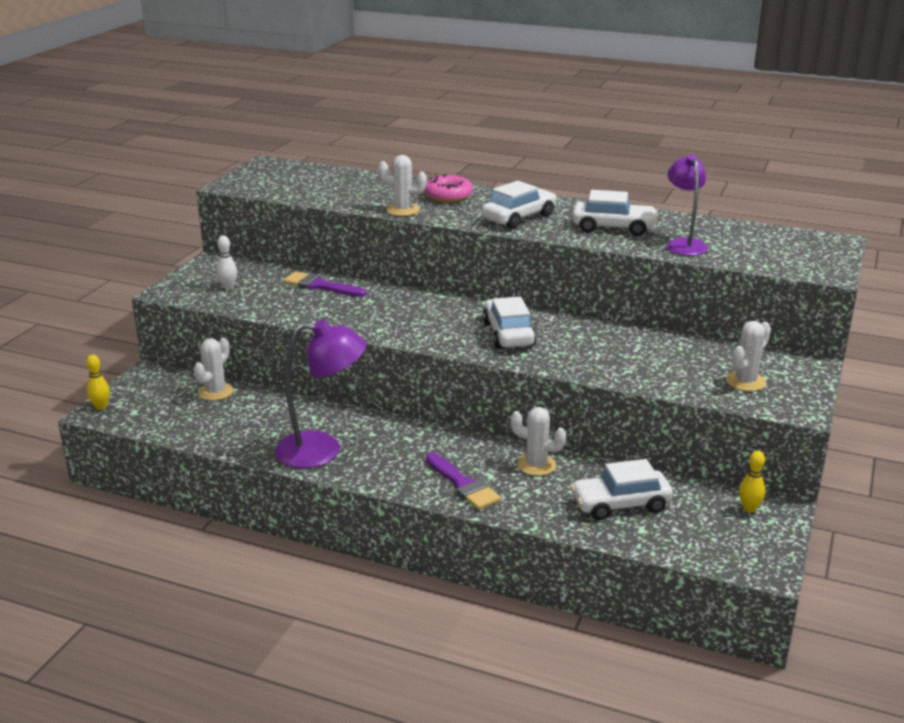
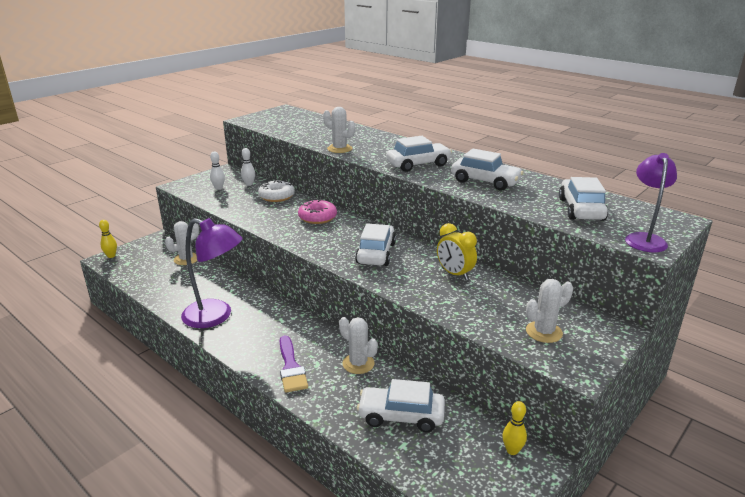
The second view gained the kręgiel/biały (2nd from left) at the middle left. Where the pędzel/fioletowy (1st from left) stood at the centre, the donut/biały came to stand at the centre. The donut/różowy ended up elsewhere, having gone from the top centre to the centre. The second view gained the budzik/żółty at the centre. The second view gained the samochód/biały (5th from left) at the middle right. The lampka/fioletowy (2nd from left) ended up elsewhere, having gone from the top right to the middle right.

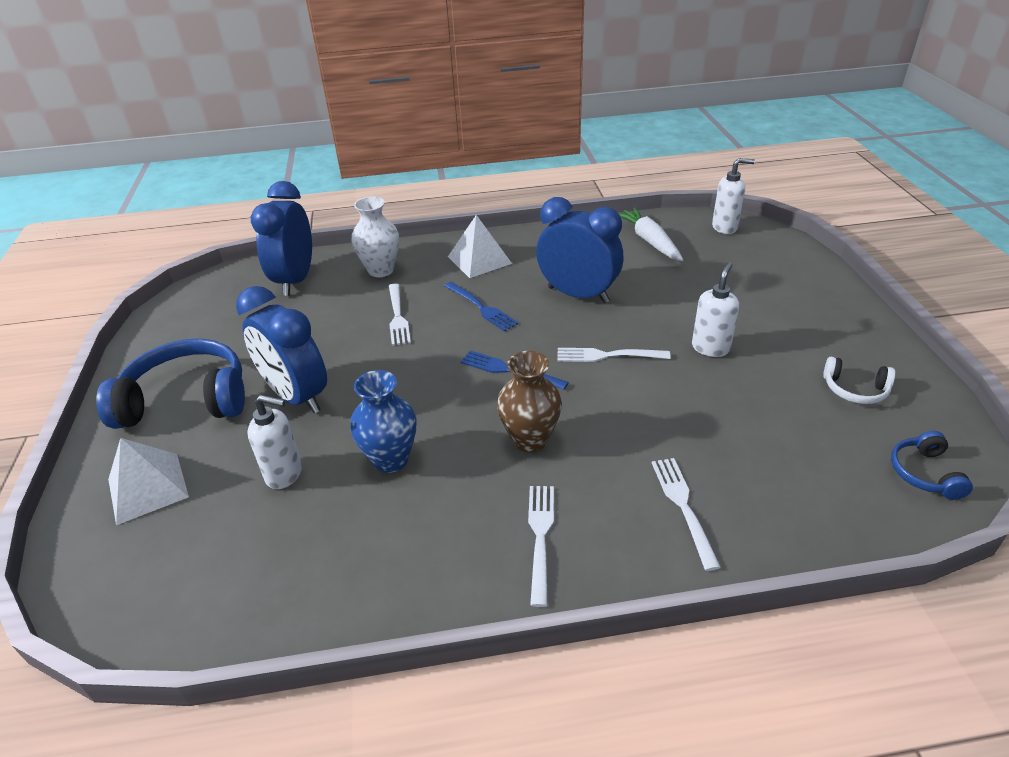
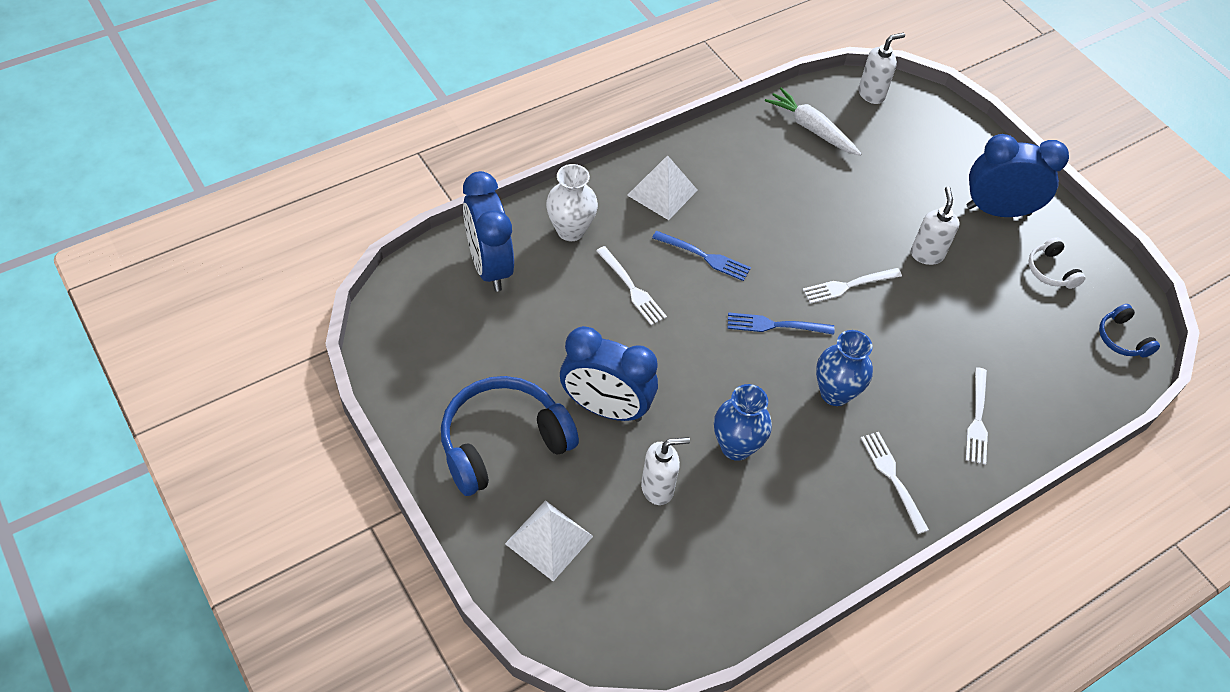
What was the wazon/brązowy at the centre turned into the wazon/niebieski (2nd from left) at the middle right. The budzik/niebieski (3rd from left) ended up elsewhere, having gone from the top centre to the top right. The widelec/biały (4th from left) at the bottom right ended up facing another way, 135 degrees counterclockwise from before. The słuchawki/biały at the middle right ended up facing another way, 75 degrees clockwise from before.

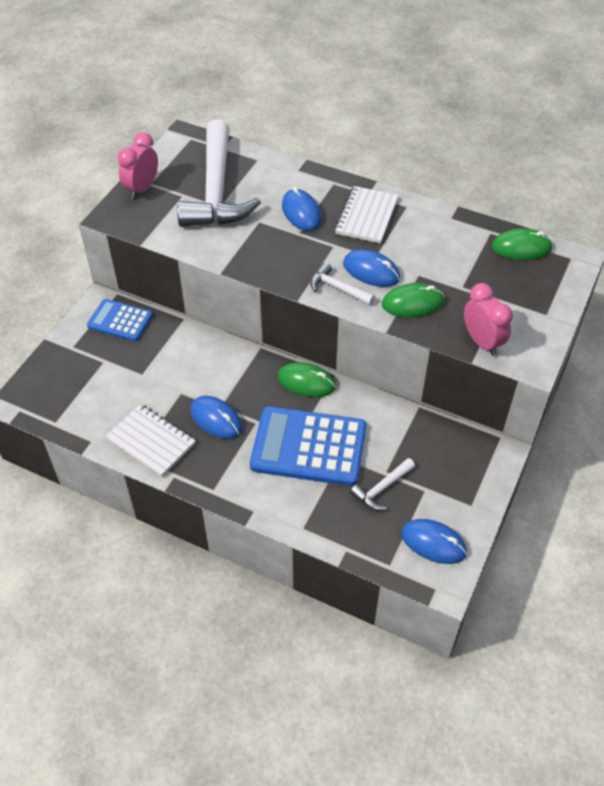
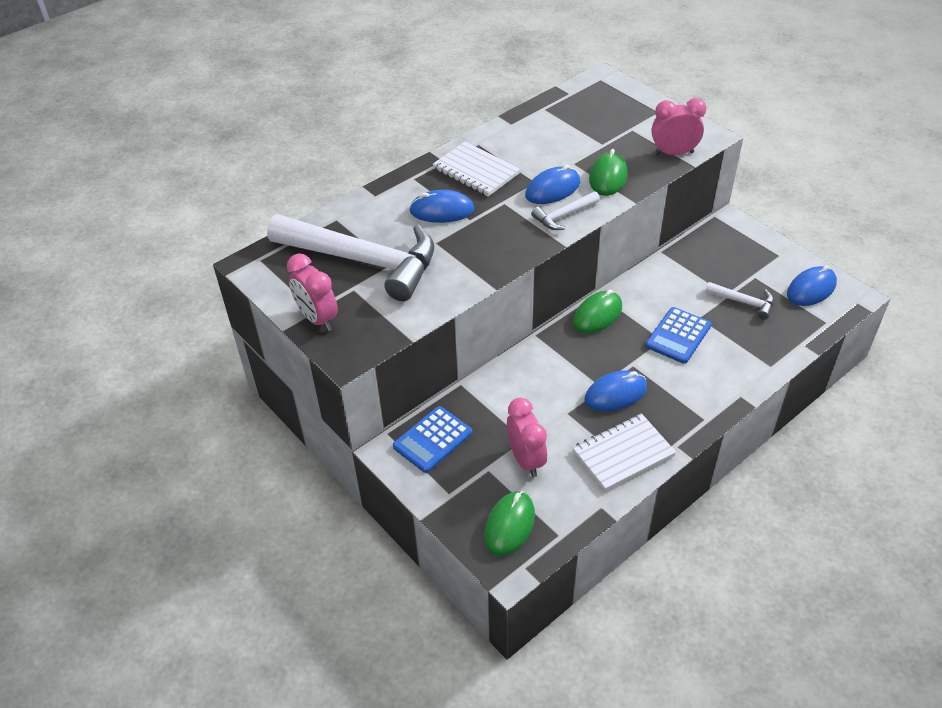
The myszka/zielony (3rd from left in the first image) ended up elsewhere, having gone from the top right to the bottom centre. The second view gained the budzik/różowy (2nd from left) at the centre. The size of the kalkulator/niebieski (2nd from left) at the centre changed by a factor of 0.58. The młotek/biały (3rd from left) at the centre ended up facing another way, 45 degrees counterclockwise from before.

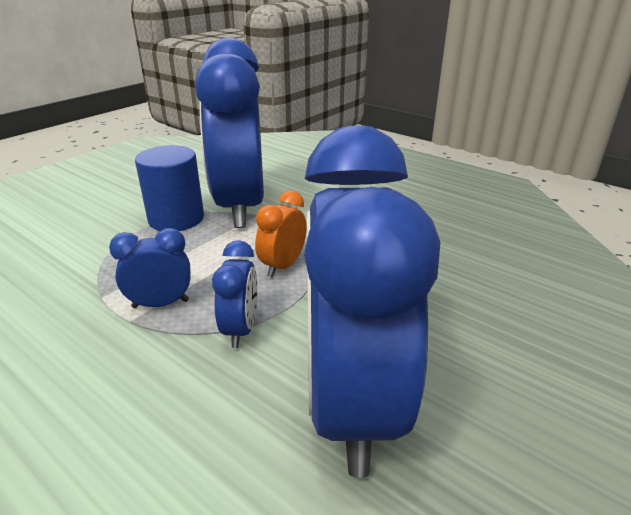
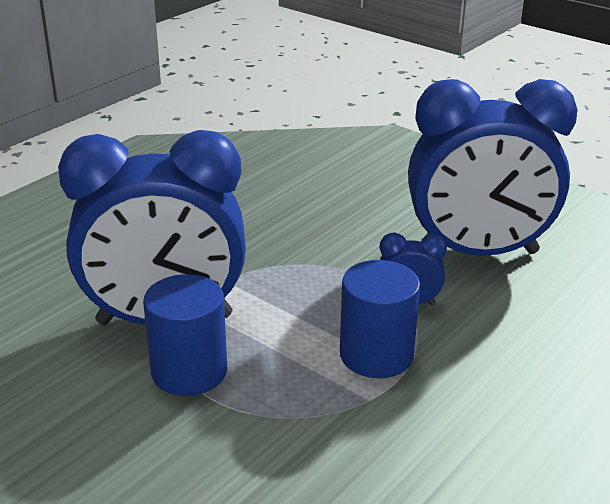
Where the budzik/niebieski (1st from left) stood at the middle left, the walec/niebieski (2nd from left) came to stand at the centre. The second view lost the budzik/pomarańczowy at the centre.

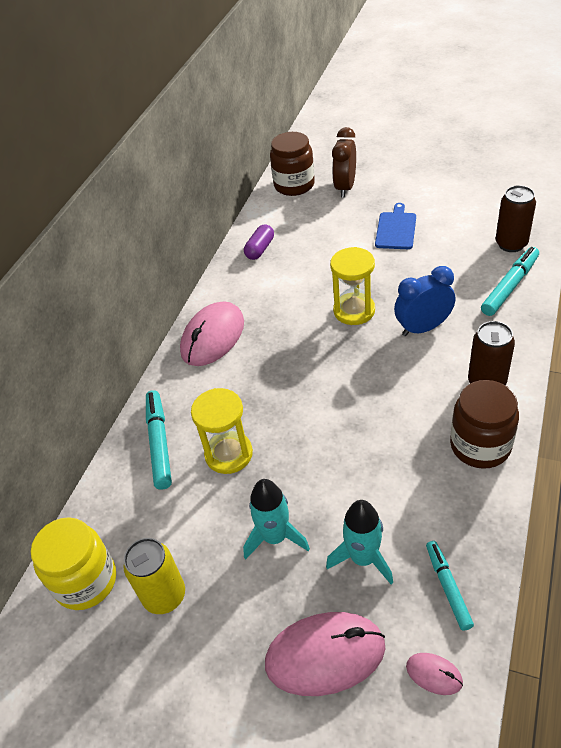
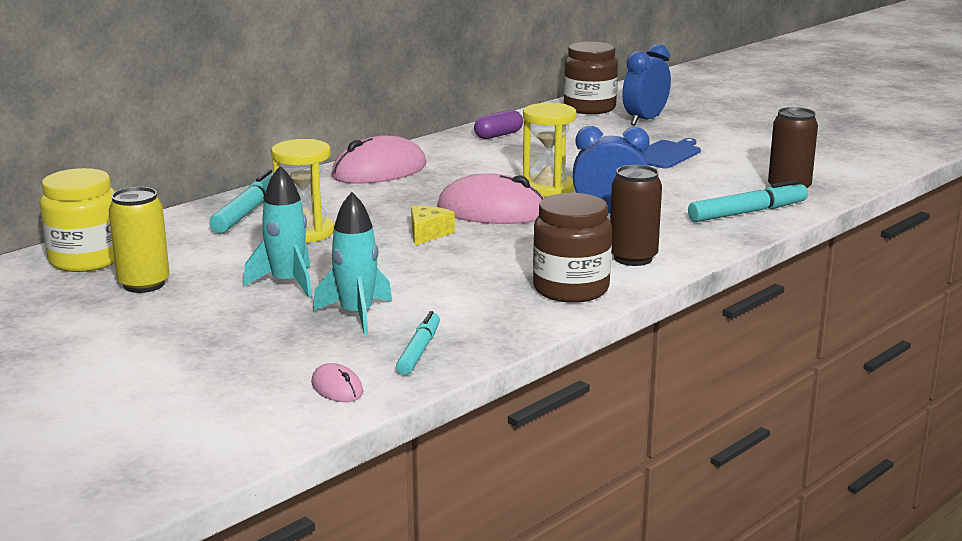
The second view gained the ser/żółty at the centre. The myszka/różowy (2nd from left in the first image) ended up elsewhere, having gone from the bottom centre to the centre. What was the budzik/brązowy at the top centre turned into the budzik/niebieski (2nd from left) at the top right.

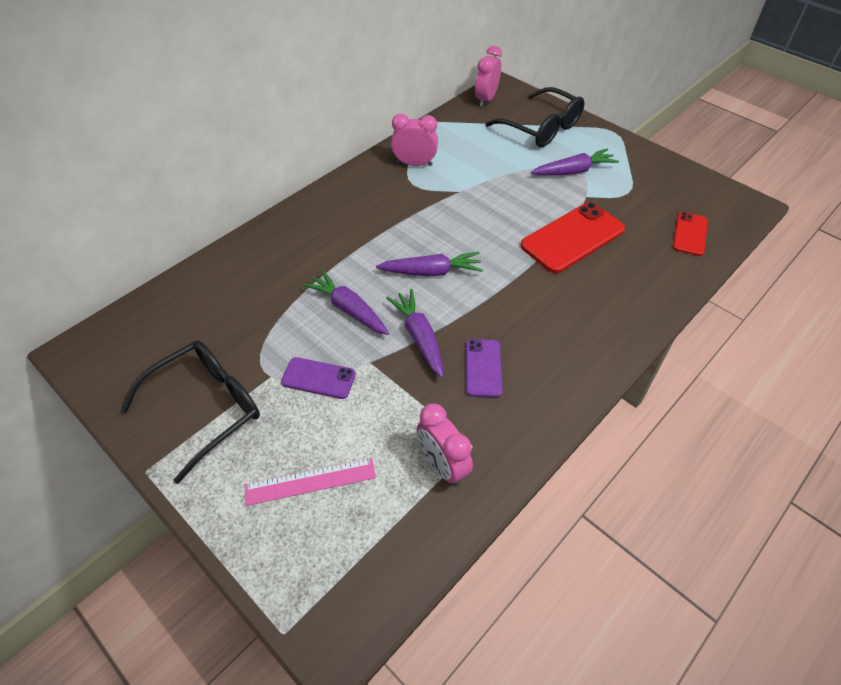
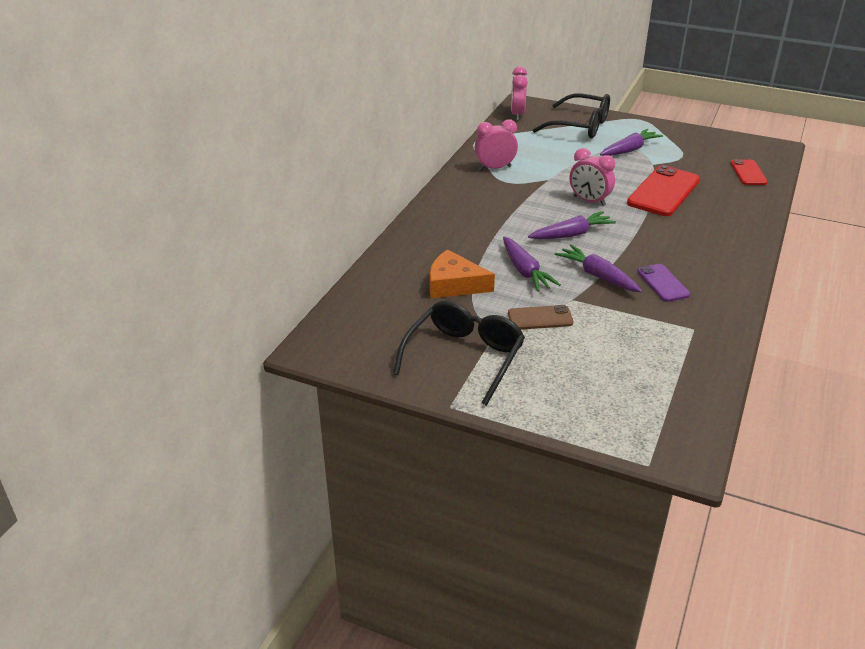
The second view gained the ser/pomarańczowy at the centre. The marchewka/fioletowy (1st from left) at the centre ended up facing another way, 135 degrees counterclockwise from before. What was the telefon/fioletowy (1st from left) at the centre turned into the telefon/brązowy at the centre. The budzik/różowy (2nd from left in the first image) ended up elsewhere, having gone from the centre to the top right. The second view lost the linijka/różowy at the bottom centre.

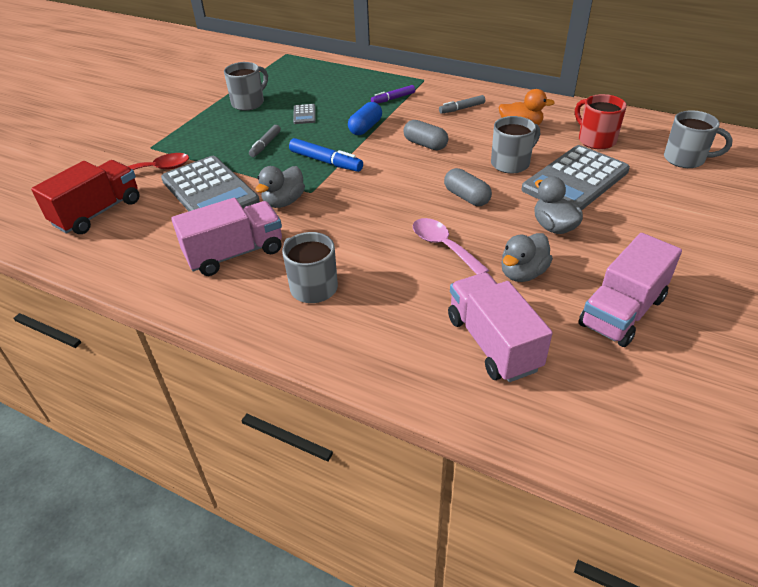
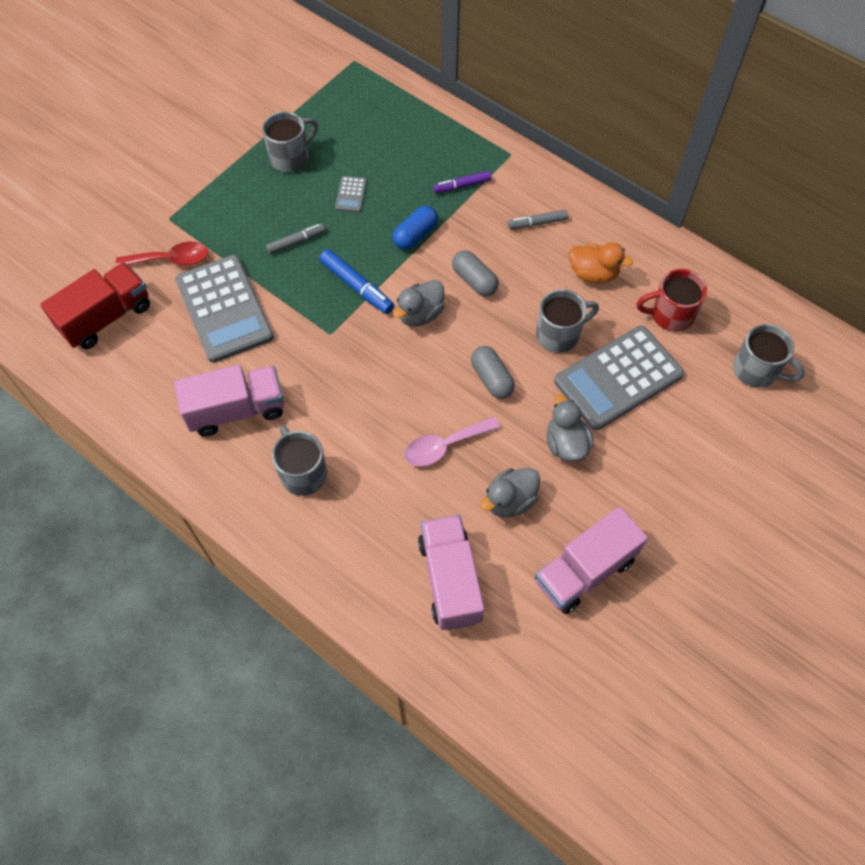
The flamaster/szary (1st from left) at the top centre ended up facing another way, 150 degrees counterclockwise from before. The kaczka/szary (1st from left) ended up elsewhere, having gone from the top centre to the centre. The łyżka/różowy at the centre ended up facing another way, 90 degrees counterclockwise from before. The kubek/czerwony at the top right ended up facing another way, 75 degrees counterclockwise from before.

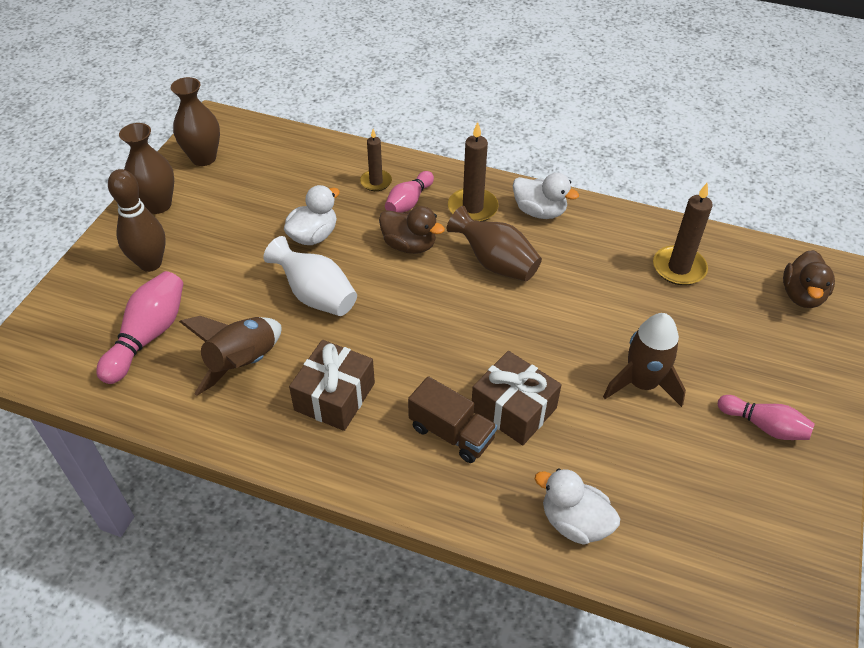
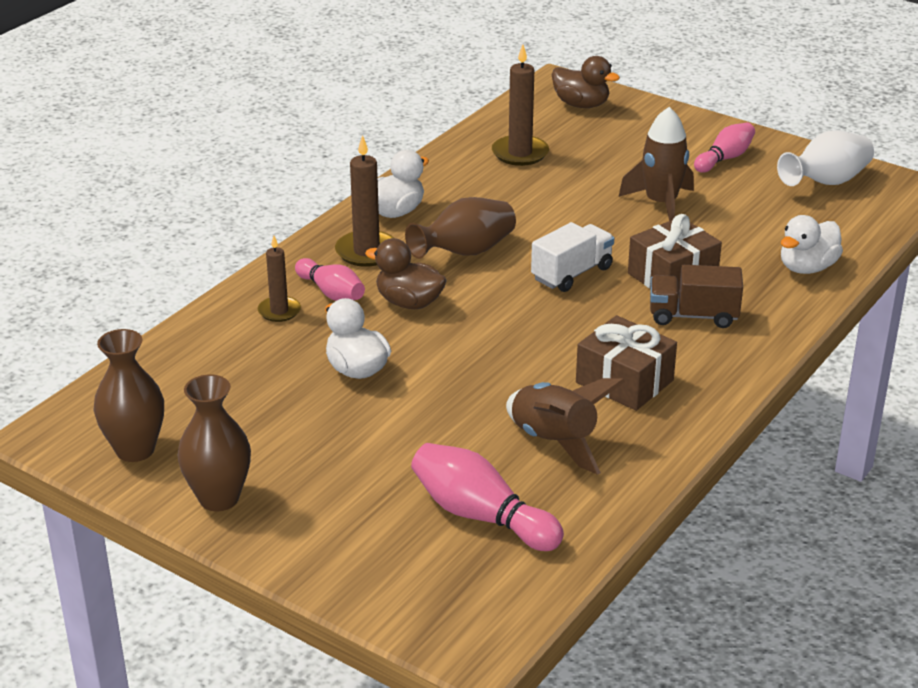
The kaczka/brązowy (1st from left) at the centre ended up facing another way, 105 degrees counterclockwise from before. The second view gained the ciężarówka/biały at the centre. The ciężarówka/brązowy at the centre ended up facing another way, 135 degrees counterclockwise from before. The wazon/biały ended up elsewhere, having gone from the centre to the top right. The second view lost the kręgiel/brązowy at the middle left.

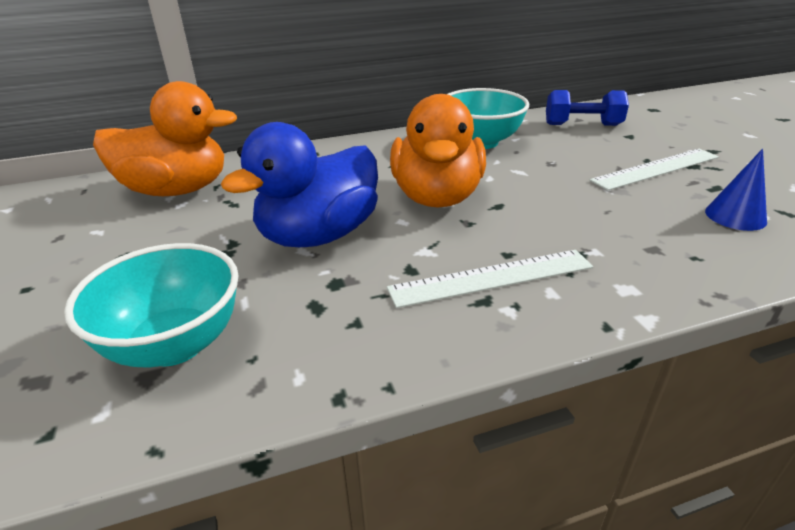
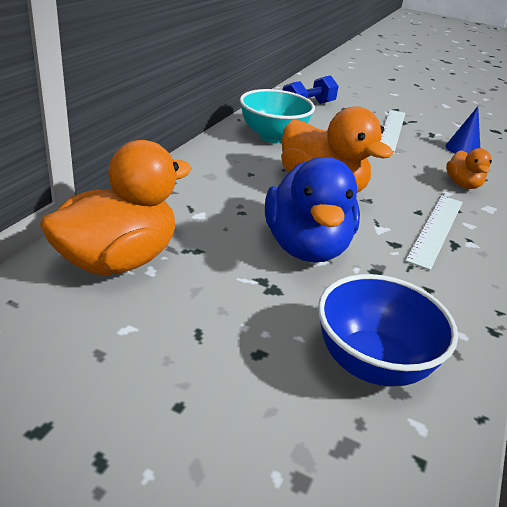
What was the miska/turkusowy (1st from left) at the middle left turned into the miska/niebieski at the middle right. The second view gained the kaczka/pomarańczowy (3rd from left) at the top right.

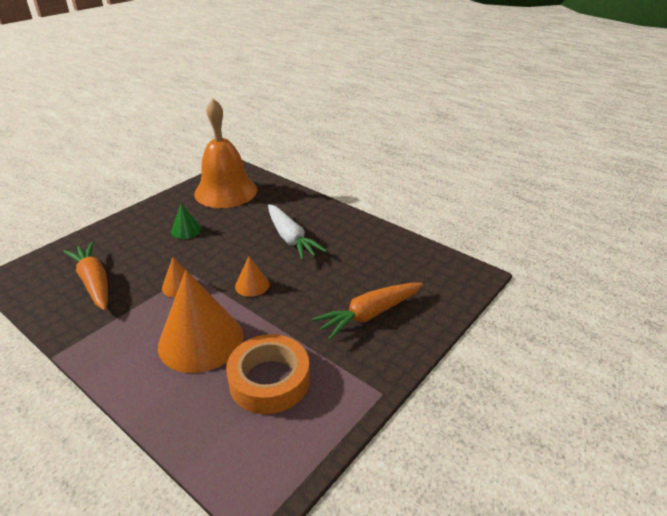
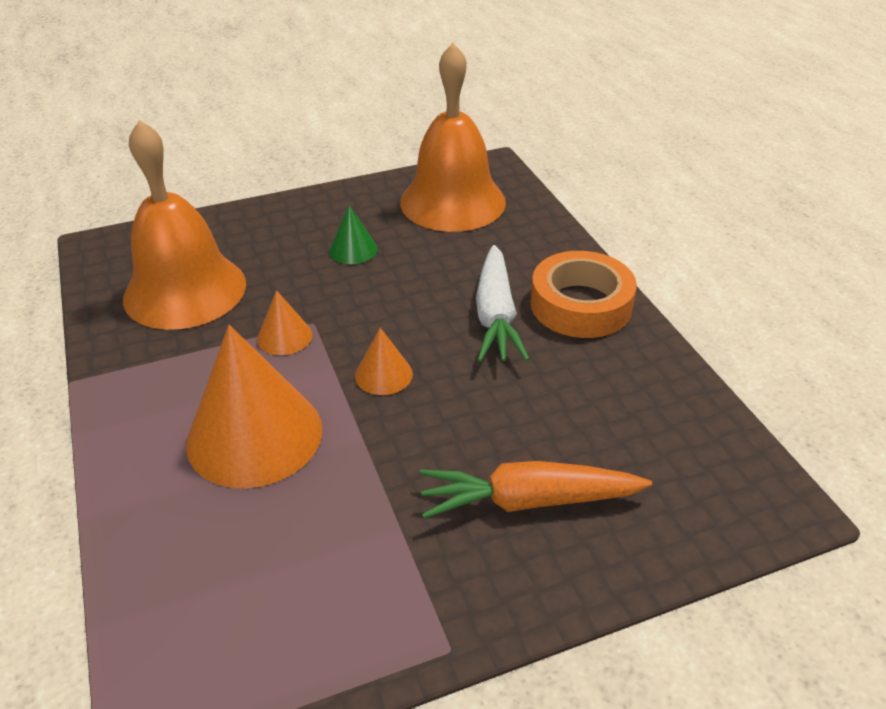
Where the marchewka/pomarańczowy (1st from left) stood at the middle left, the dzwonek/pomarańczowy (1st from left) came to stand at the top left. The taśma klejąca/pomarańczowy ended up elsewhere, having gone from the bottom centre to the centre.

